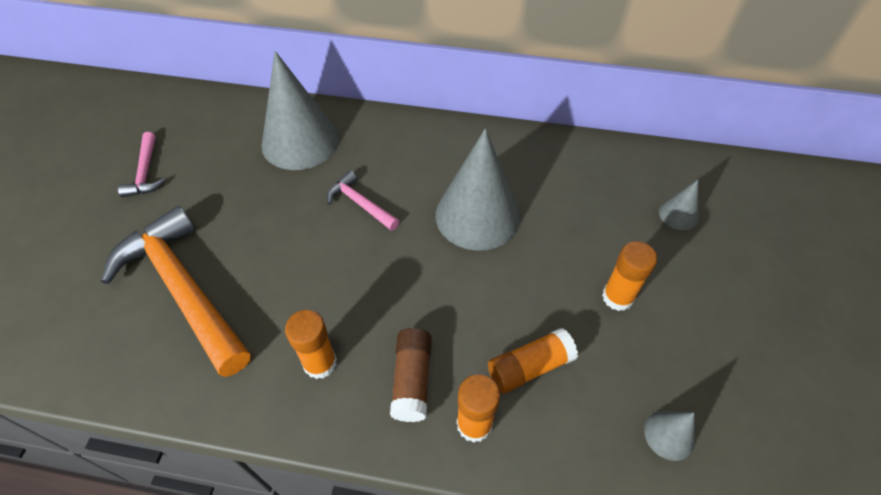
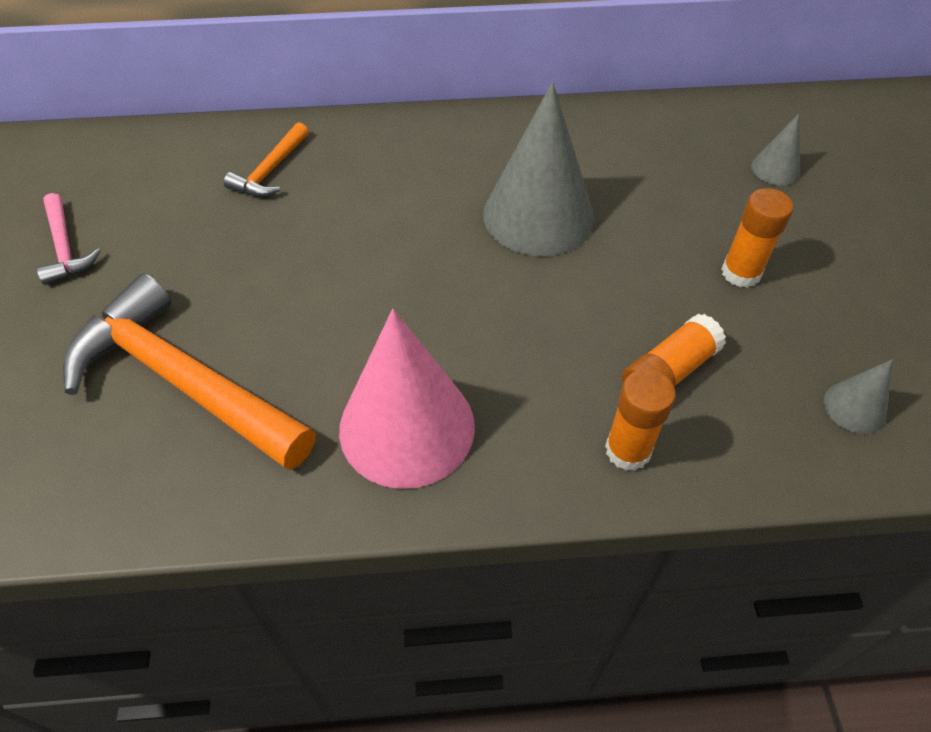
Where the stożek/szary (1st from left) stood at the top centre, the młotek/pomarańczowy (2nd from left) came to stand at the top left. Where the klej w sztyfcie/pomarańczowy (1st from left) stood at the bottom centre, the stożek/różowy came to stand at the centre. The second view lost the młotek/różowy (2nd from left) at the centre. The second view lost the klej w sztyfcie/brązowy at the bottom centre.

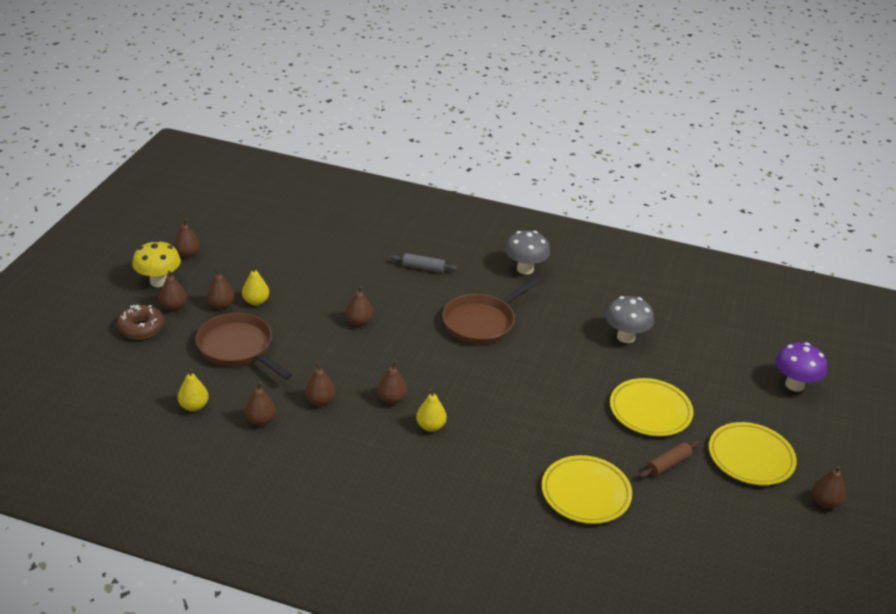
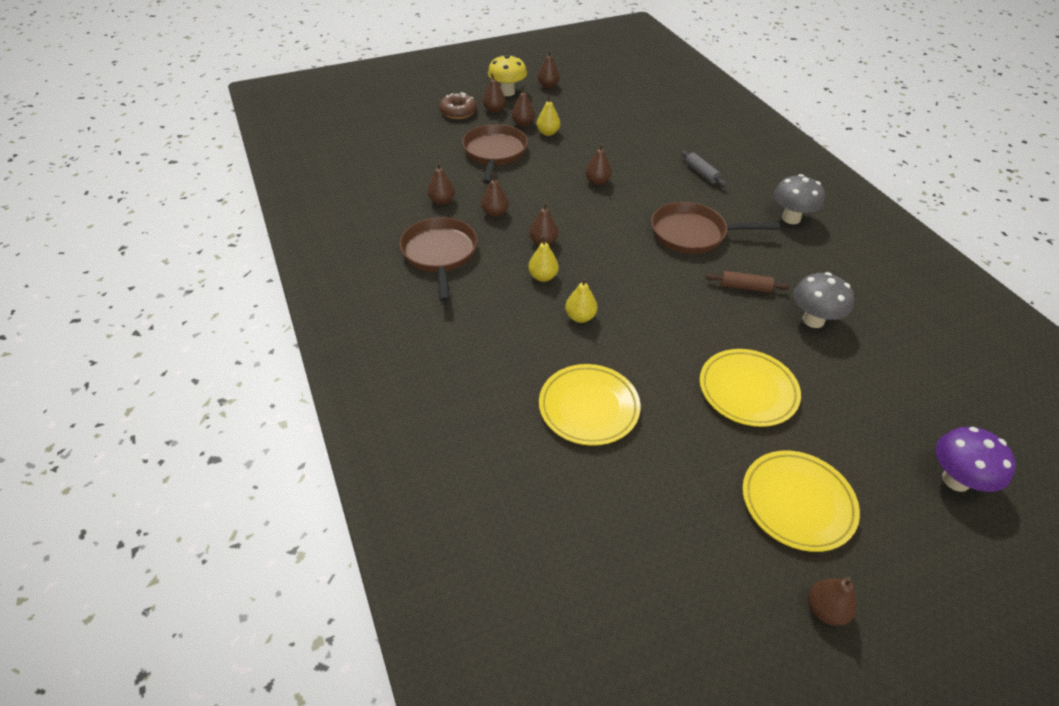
The second view gained the patelnia/brązowy (1st from left) at the centre. The gruszka/żółty (1st from left in the first image) ended up elsewhere, having gone from the middle left to the centre. The wałek do ciasta/brązowy ended up elsewhere, having gone from the bottom right to the middle right.

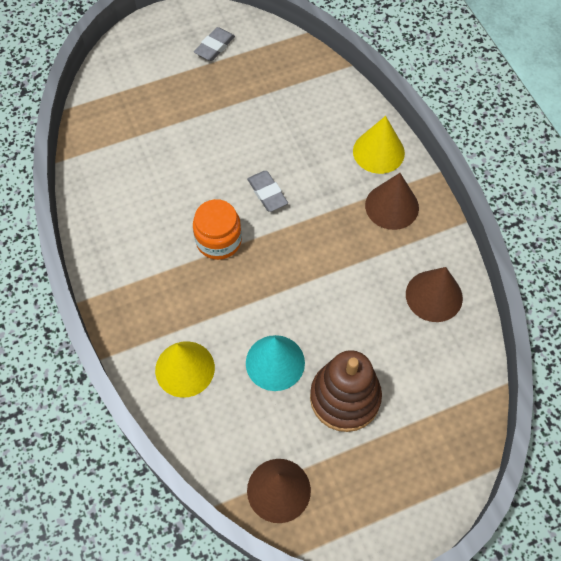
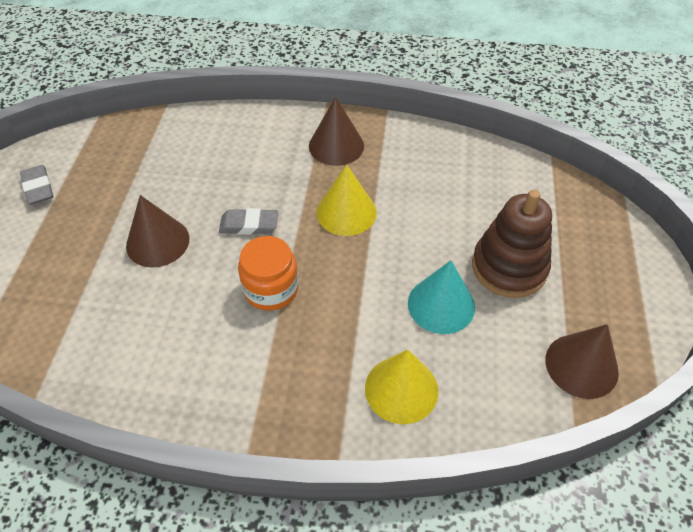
The stożek/brązowy (3rd from left in the first image) ended up elsewhere, having gone from the middle right to the middle left. The stożek/żółty (2nd from left in the first image) ended up elsewhere, having gone from the top right to the centre.

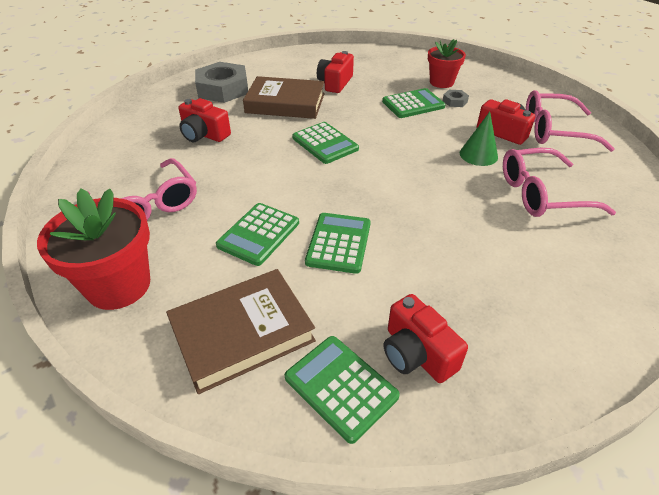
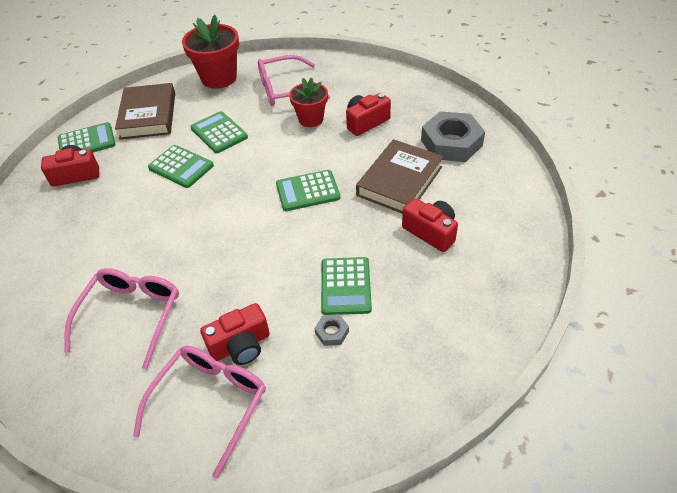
The doniczka/czerwony (2nd from left) ended up elsewhere, having gone from the top right to the top centre. The second view lost the stożek/zielony at the top right.

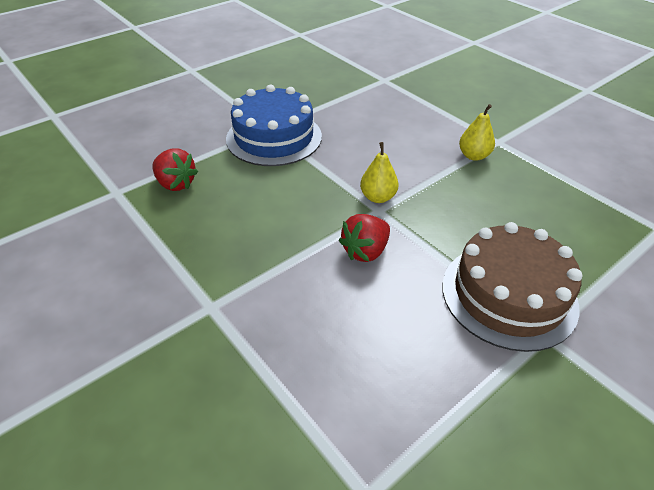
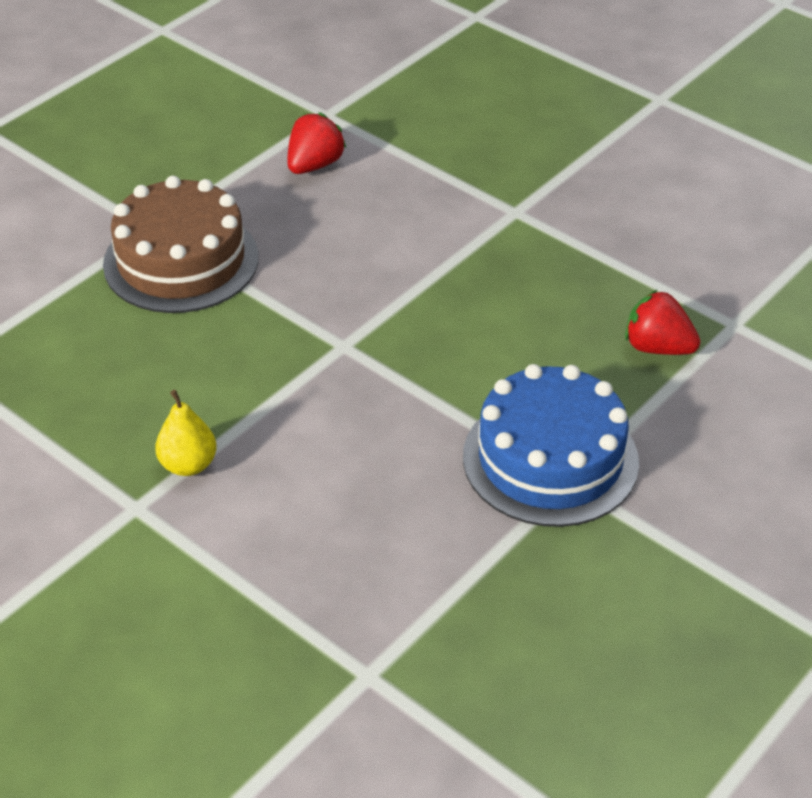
The truskawka/czerwony (2nd from left in the first image) ended up elsewhere, having gone from the centre to the top centre. The second view lost the gruszka/żółty (1st from left) at the centre.

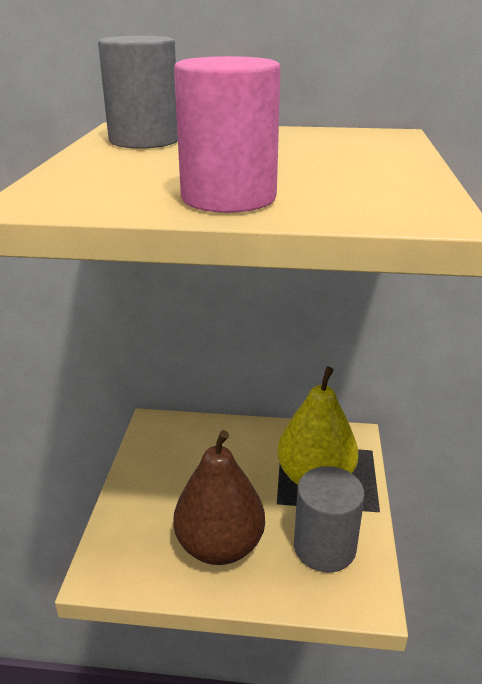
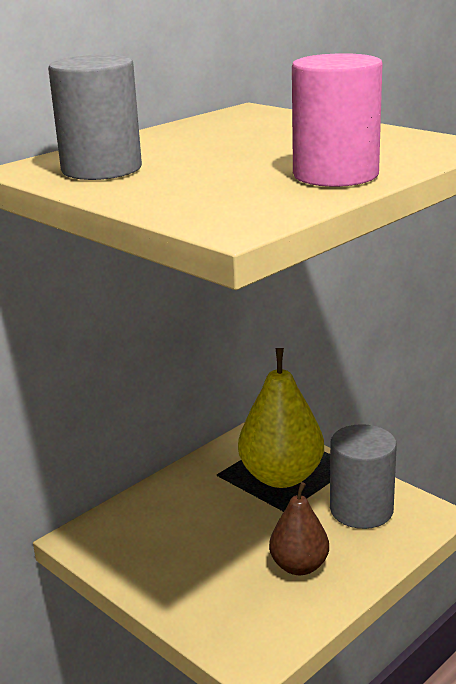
The size of the gruszka/brązowy at the bottom centre changed by a factor of 0.61.

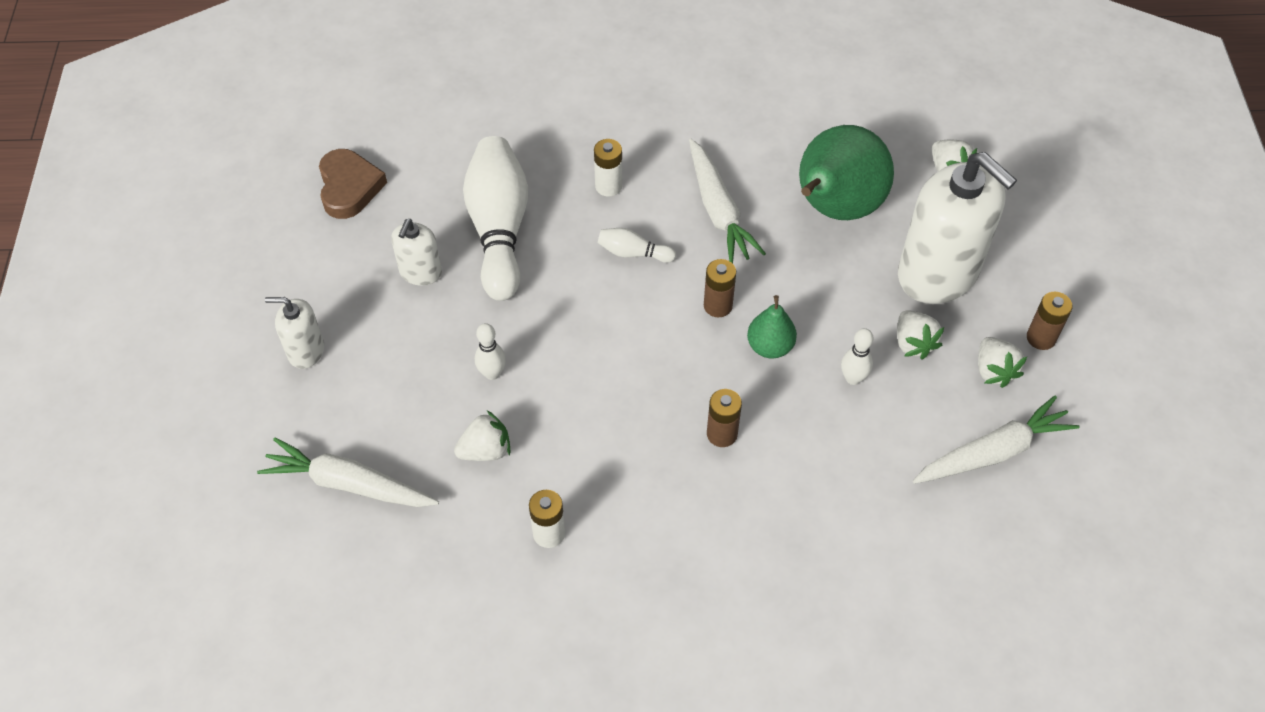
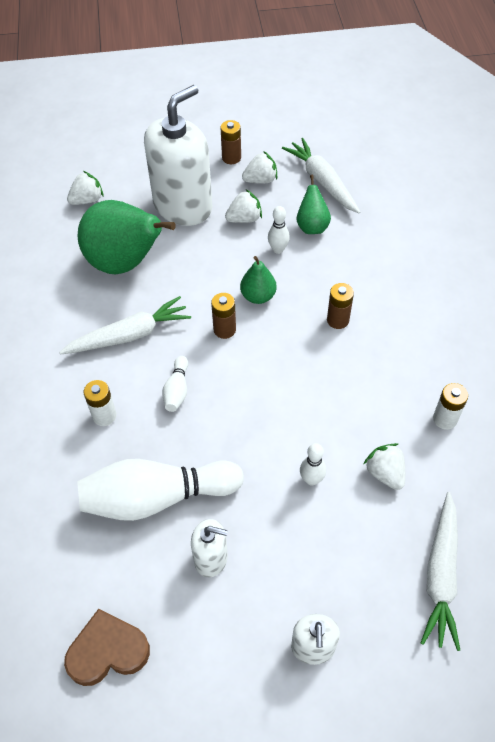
The second view gained the gruszka/zielony (3rd from left) at the top centre.

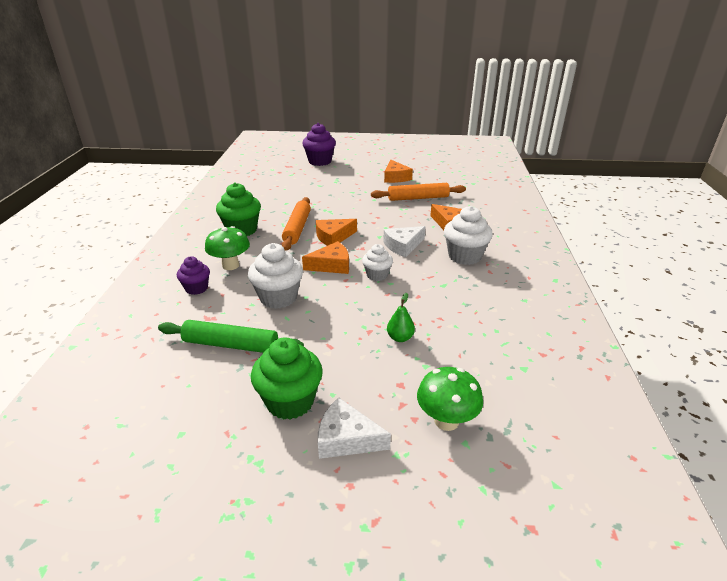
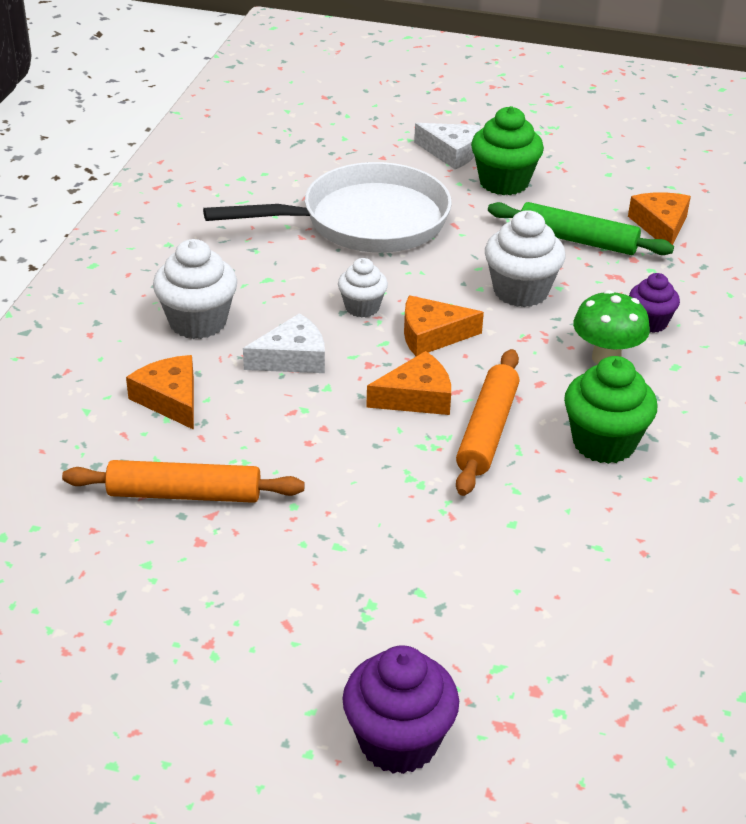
Where the gruszka/zielony stood at the centre, the patelnia/biały came to stand at the top centre. The ser/pomarańczowy (3rd from left in the first image) ended up elsewhere, having gone from the top centre to the top right. The second view lost the grzyb/zielony (2nd from left) at the bottom centre.

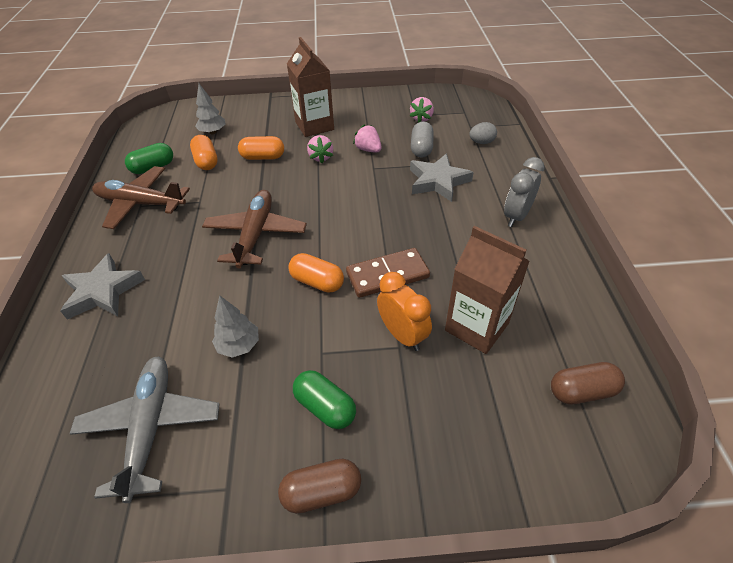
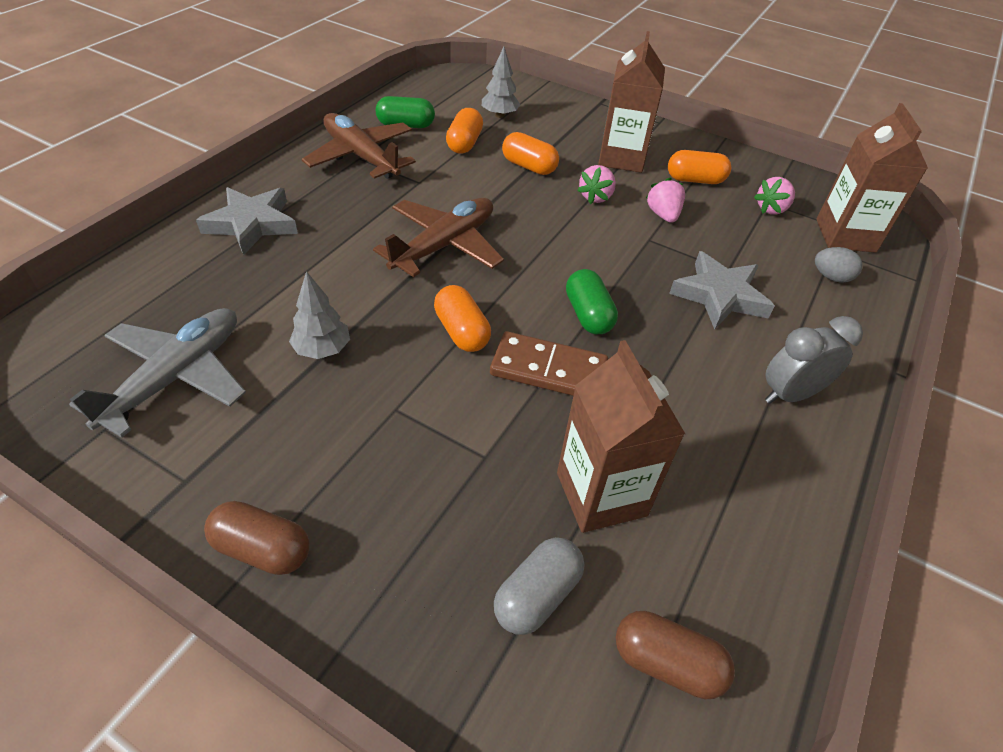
The kapsułka/szary ended up elsewhere, having gone from the top centre to the bottom centre. The kapsułka/zielony (2nd from left) ended up elsewhere, having gone from the bottom centre to the centre. The second view gained the kapsułka/pomarańczowy (4th from left) at the top right. The second view gained the karton mleka/brązowy (3rd from left) at the top right. The second view lost the budzik/pomarańczowy at the centre.

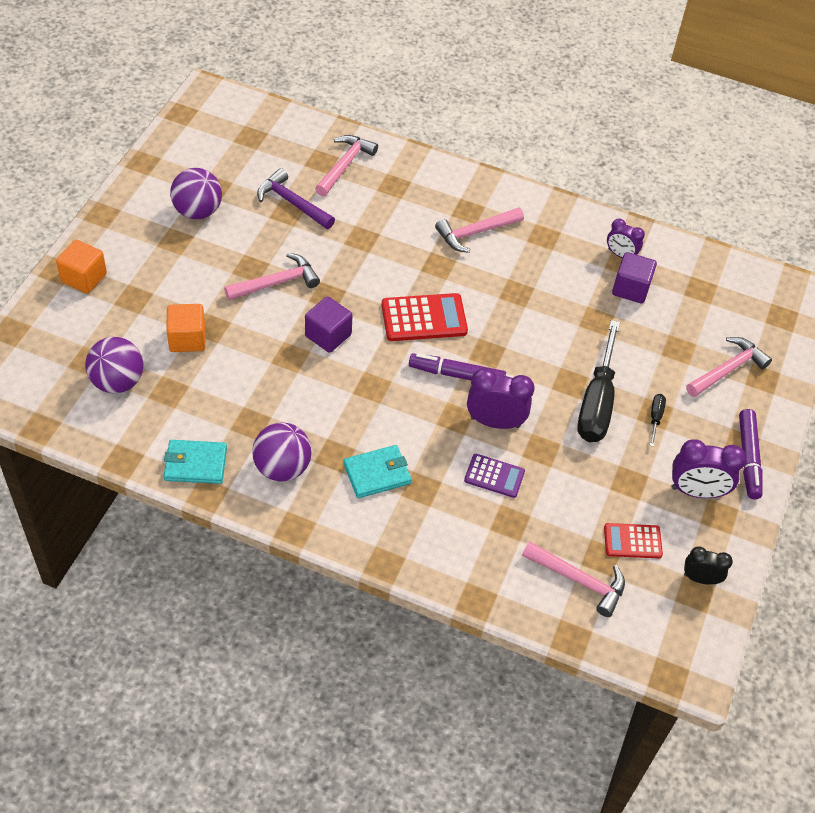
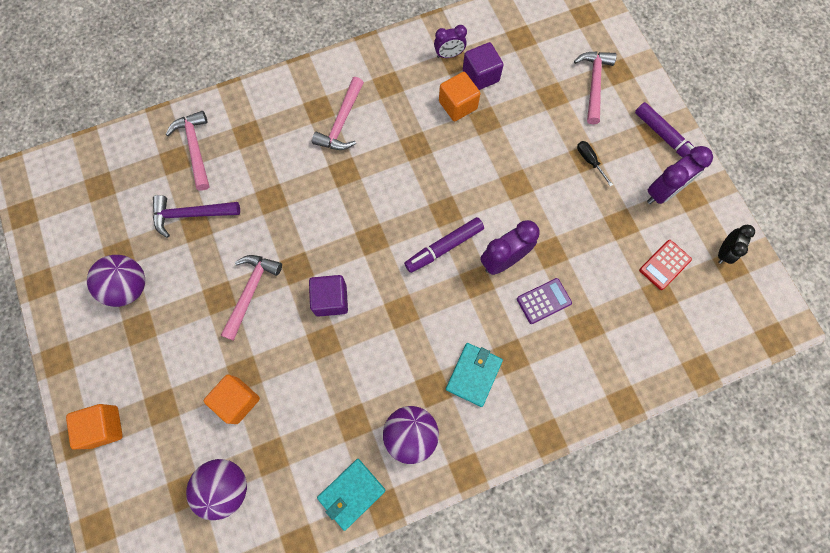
The second view gained the sześcian/pomarańczowy (3rd from left) at the top centre. The budzik/czarny at the bottom right ended up facing another way, 150 degrees clockwise from before. The second view lost the kalkulator/czerwony (1st from left) at the centre. The second view lost the młotek/różowy (4th from left) at the bottom right. The second view lost the śrubokręt/czarny (1st from left) at the middle right.

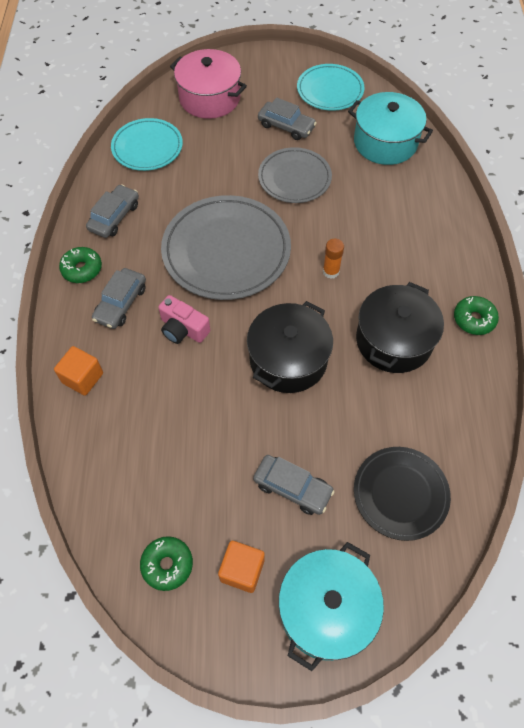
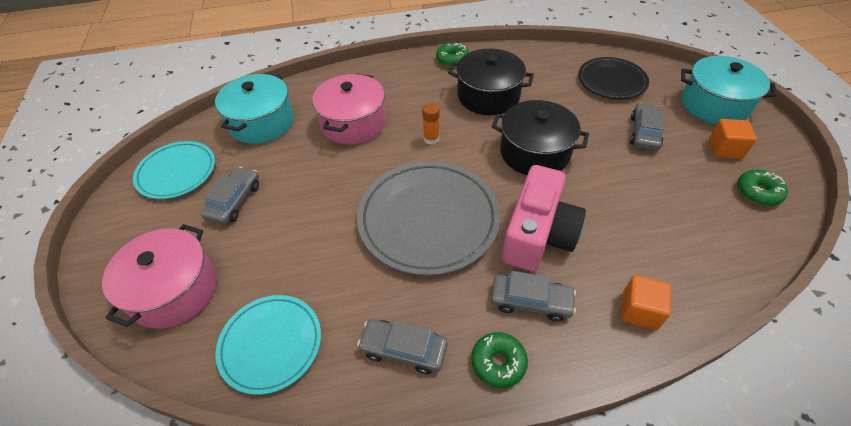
The second view gained the garnek/różowy (2nd from left) at the top centre. The size of the aparat fotograficzny/różowy at the centre changed by a factor of 1.77. The second view lost the talerz/szary (2nd from left) at the top centre.

